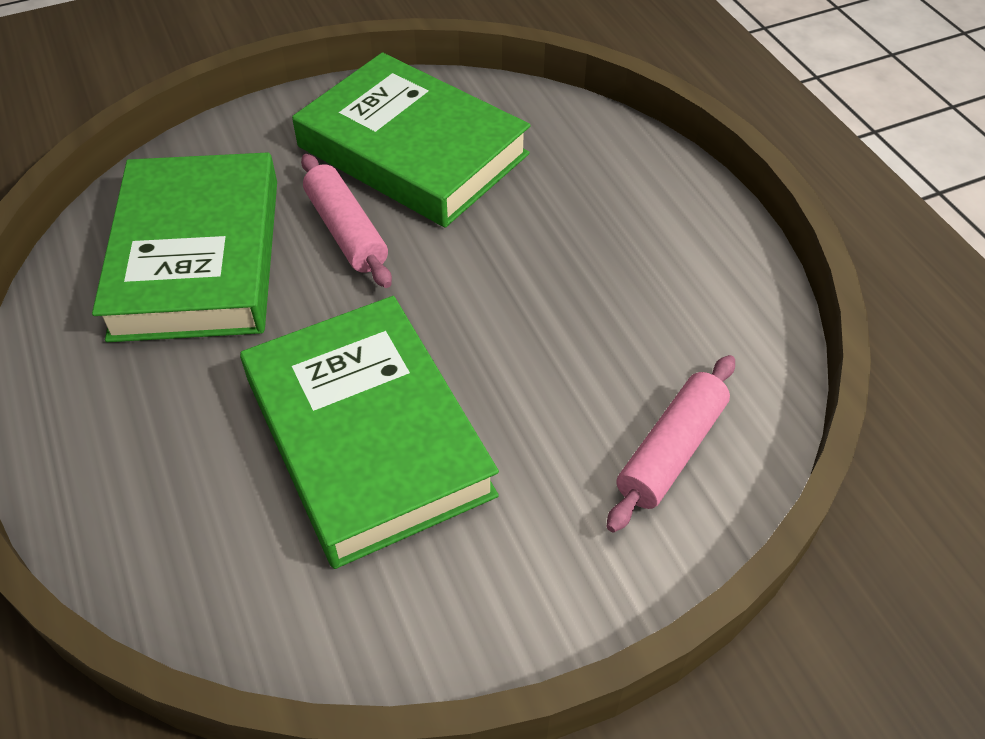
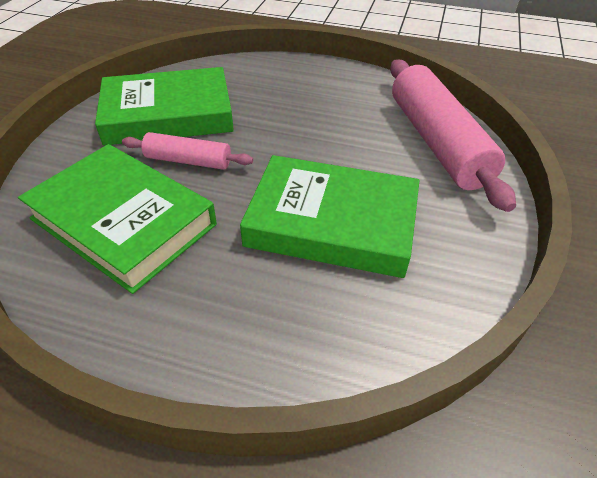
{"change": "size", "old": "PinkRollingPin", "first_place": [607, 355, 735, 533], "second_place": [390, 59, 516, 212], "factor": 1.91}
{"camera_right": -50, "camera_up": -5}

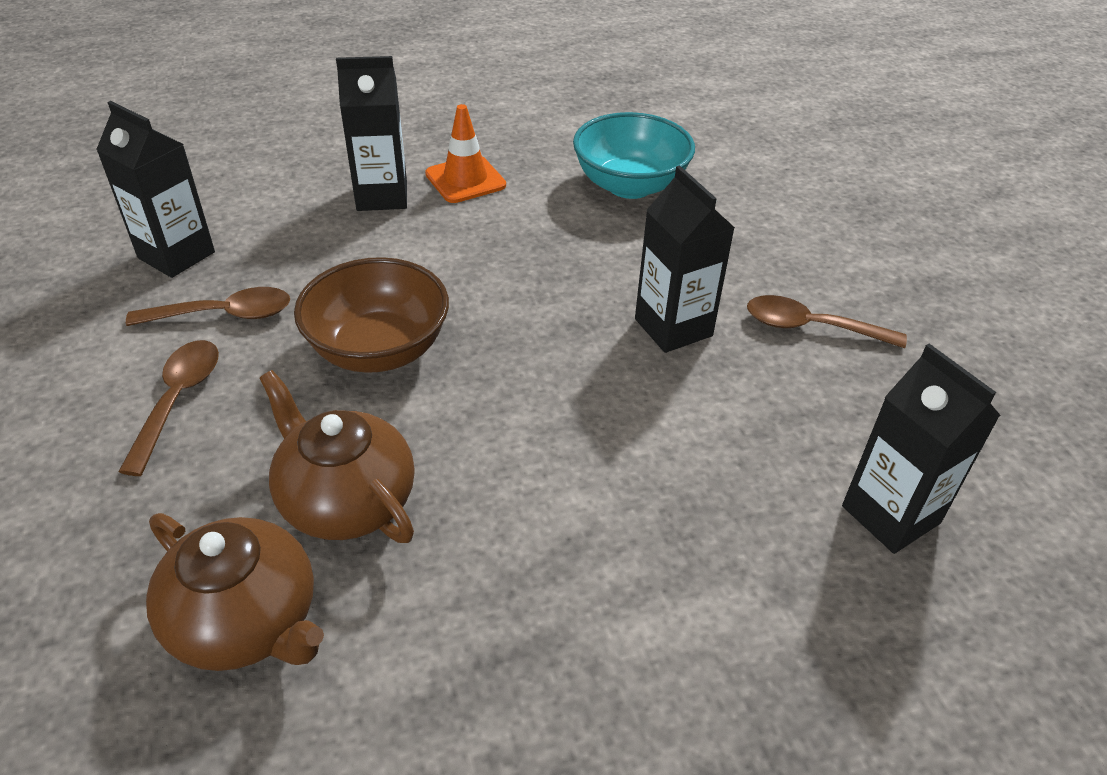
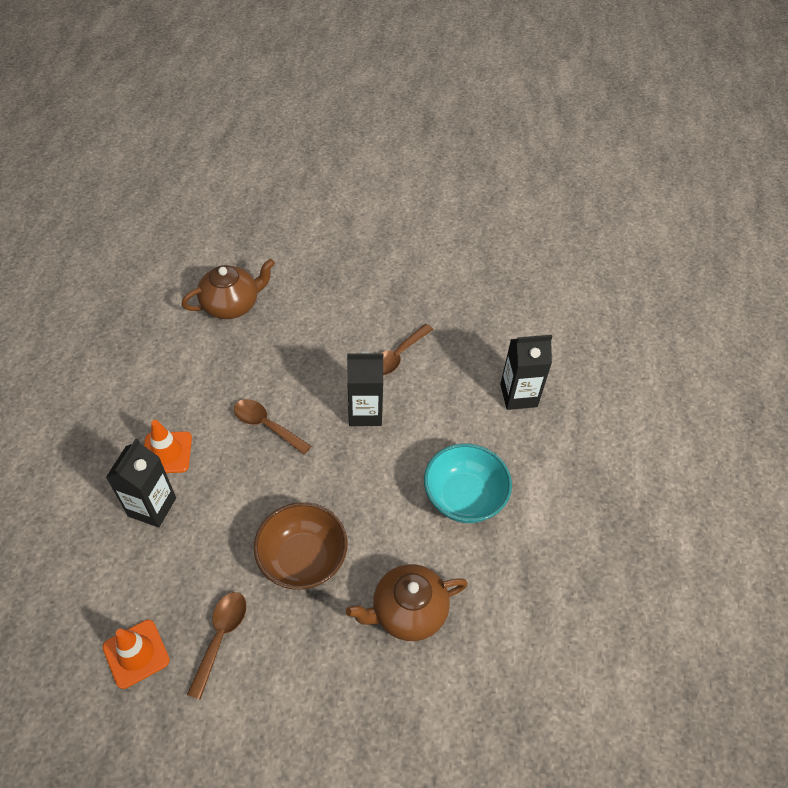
{"change": "exchanged", "old": "BlackCarton", "new": "OrangeTrafficCone", "first_place": [96, 101, 215, 278], "second_place": [103, 620, 170, 689]}
{"change": "relocated", "old": "BrownSpoon", "first_place": [118, 340, 219, 476], "second_place": [234, 399, 311, 454]}
{"change": "relocated", "old": "BrownTeapot", "first_place": [146, 513, 324, 671], "second_place": [181, 259, 275, 319]}
{"change": "relocated", "old": "TurquoiseBowl", "first_place": [573, 112, 695, 199], "second_place": [424, 443, 512, 523]}
{"camera_right": -65, "camera_up": 10}

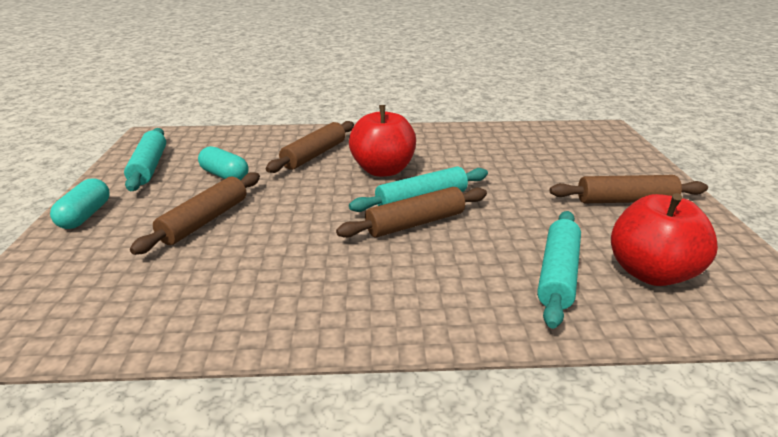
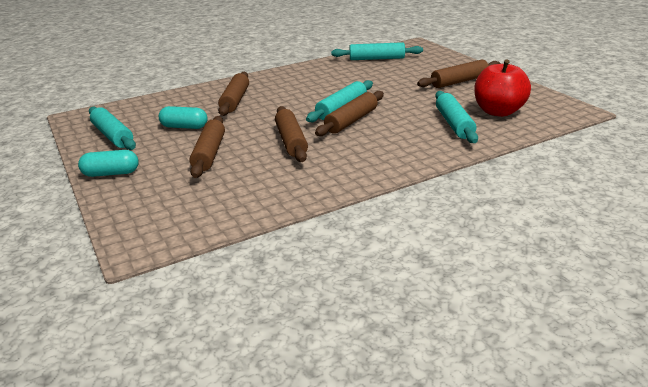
{"change": "spun", "old": "TurquoiseCapsule", "first_place": [50, 178, 110, 229], "second_place": [78, 150, 139, 177], "degrees": -75}
{"change": "missing", "old": "RedApple", "first_place": [349, 105, 416, 177]}
{"change": "appeared", "new": "BrownRollingPin", "second_place": [275, 106, 308, 162]}
{"change": "appeared", "new": "TurquoiseRollingPin", "second_place": [331, 42, 423, 60]}
{"camera_right": -25, "camera_up": 0}

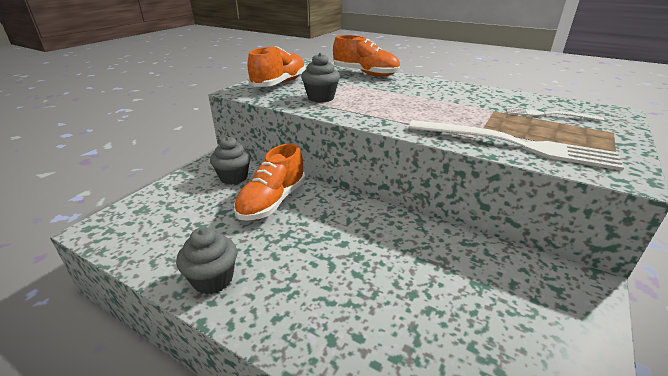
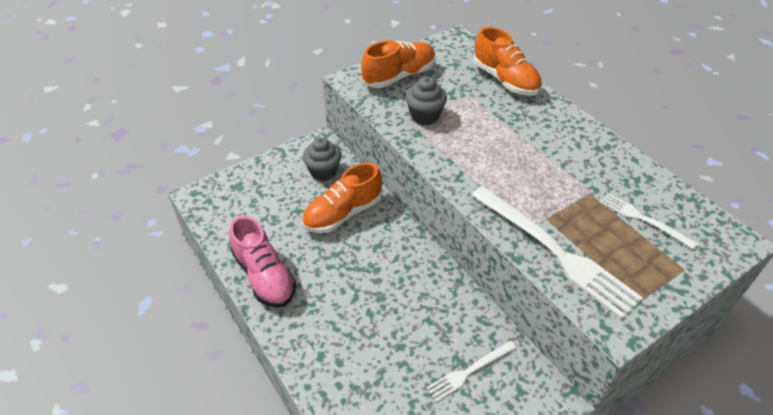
{"change": "exchanged", "old": "GreyCupcake", "new": "PinkShoe", "first_place": [176, 227, 237, 294], "second_place": [229, 216, 296, 308]}
{"change": "appeared", "new": "WhiteFork", "second_place": [426, 341, 517, 402]}
{"camera_right": 25, "camera_up": 15}

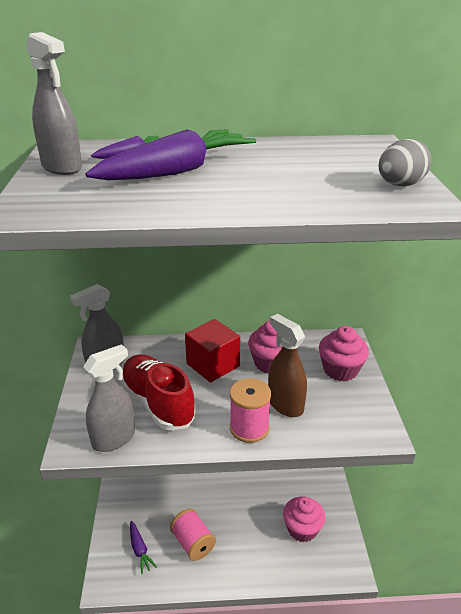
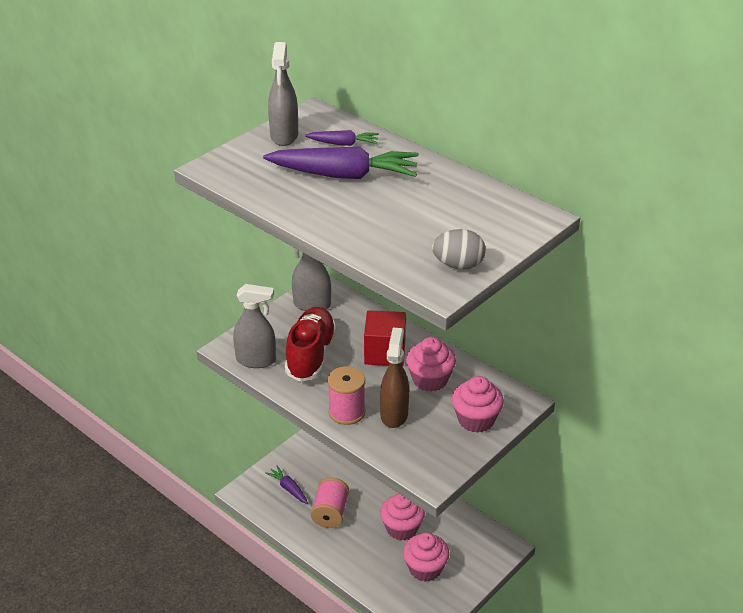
{"change": "spun", "old": "PurpleCarrot", "first_place": [130, 521, 157, 574], "second_place": [265, 465, 308, 504], "degrees": 120}
{"change": "appeared", "new": "PinkCupcake", "second_place": [380, 494, 425, 540]}
{"camera_right": 45, "camera_up": 5}

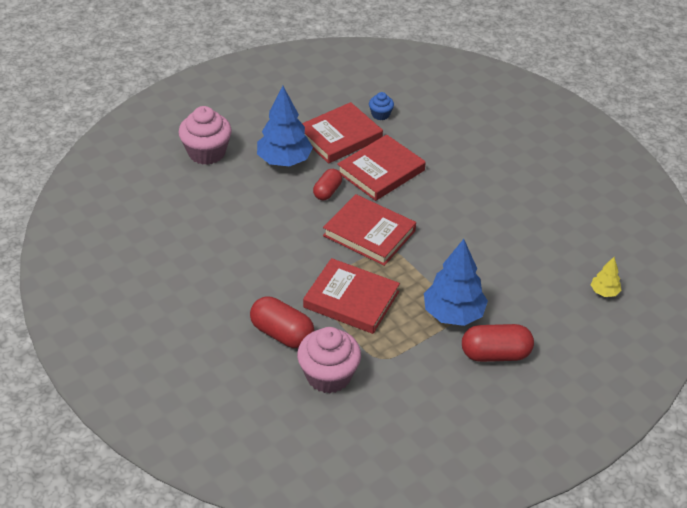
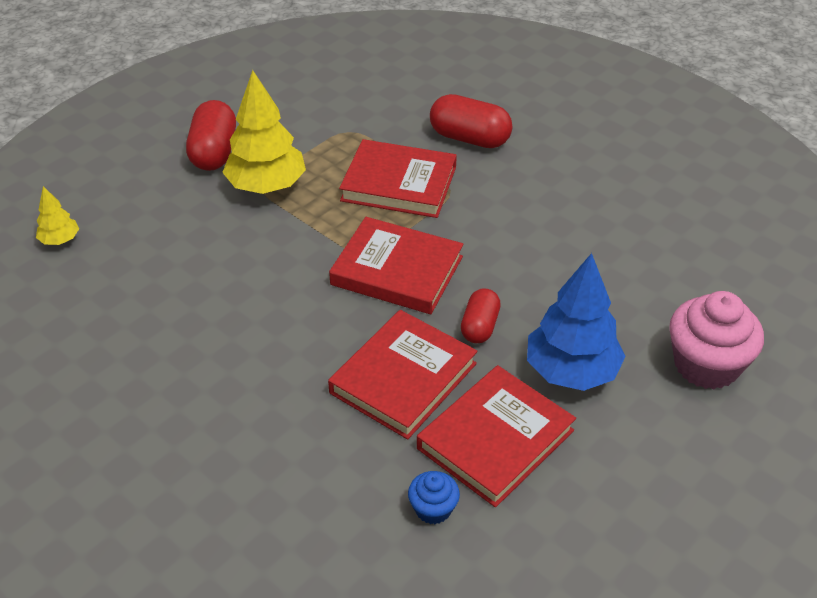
{"change": "missing", "old": "PinkCupcake", "first_place": [297, 327, 361, 393]}
{"change": "colour", "old": "BlueTree", "new": "YellowTree", "first_place": [424, 239, 488, 326], "second_place": [222, 70, 306, 194]}
{"change": "spun", "old": "RedCapsule", "first_place": [462, 324, 534, 362], "second_place": [186, 100, 236, 171], "degrees": -75}
{"camera_right": 170, "camera_up": 0}

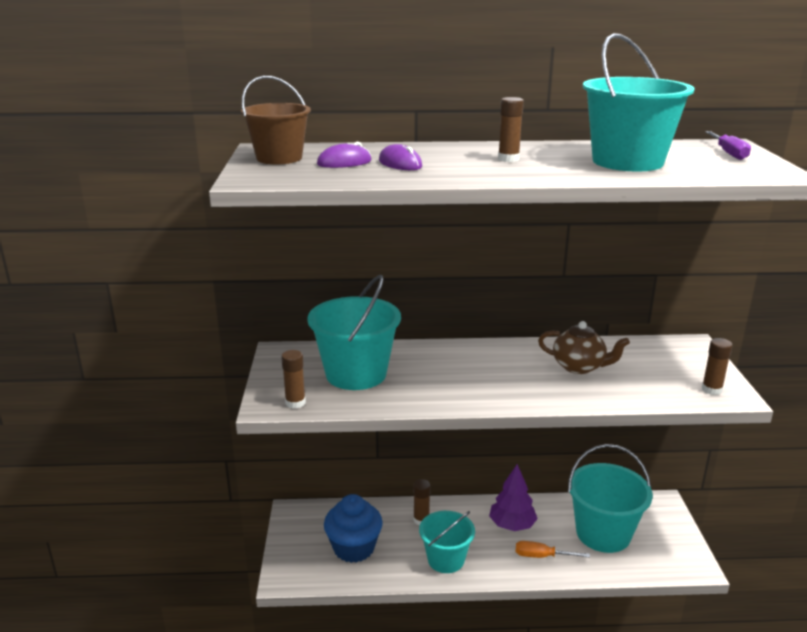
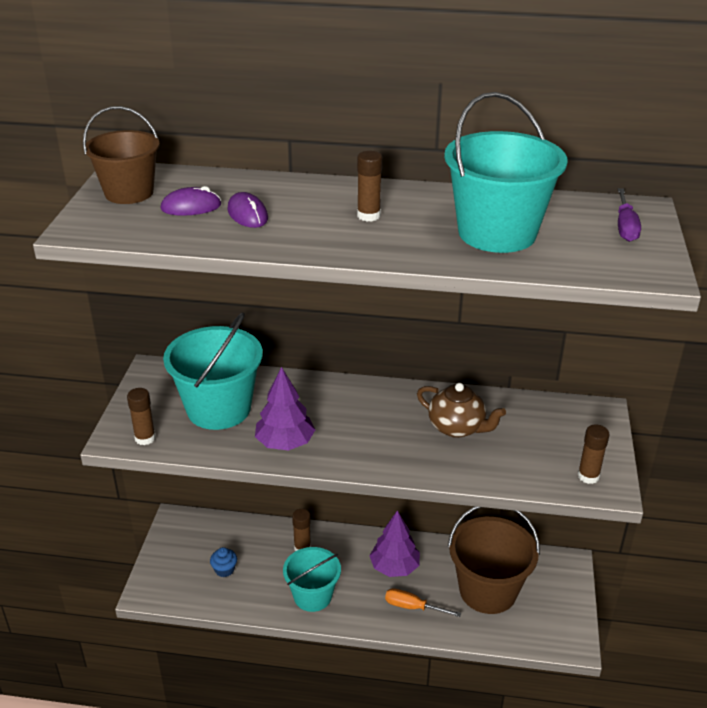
{"change": "size", "old": "BlueCupcake", "first_place": [324, 494, 383, 563], "second_place": [210, 547, 237, 577], "factor": 0.45}
{"change": "colour", "old": "TurquoiseBucket", "new": "BrownBucket", "first_place": [568, 444, 653, 553], "second_place": [448, 506, 540, 614]}
{"change": "appeared", "new": "PurpleTree", "second_place": [255, 367, 315, 451]}
{"camera_right": 10, "camera_up": 10}

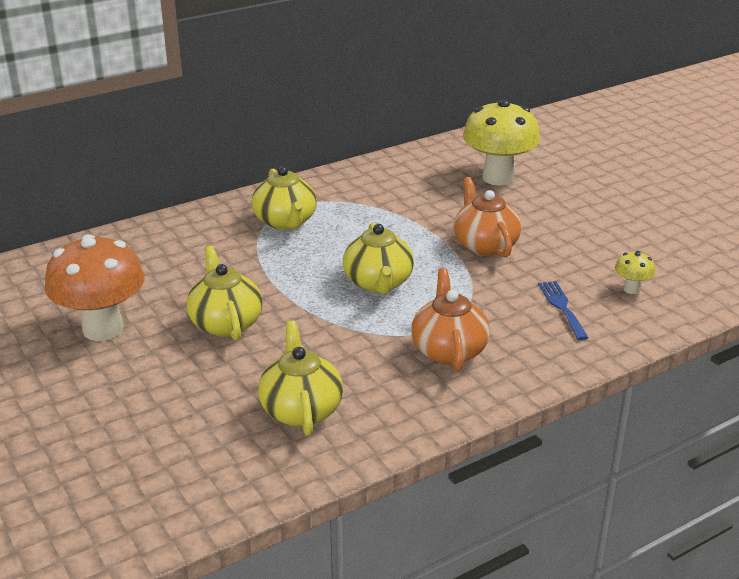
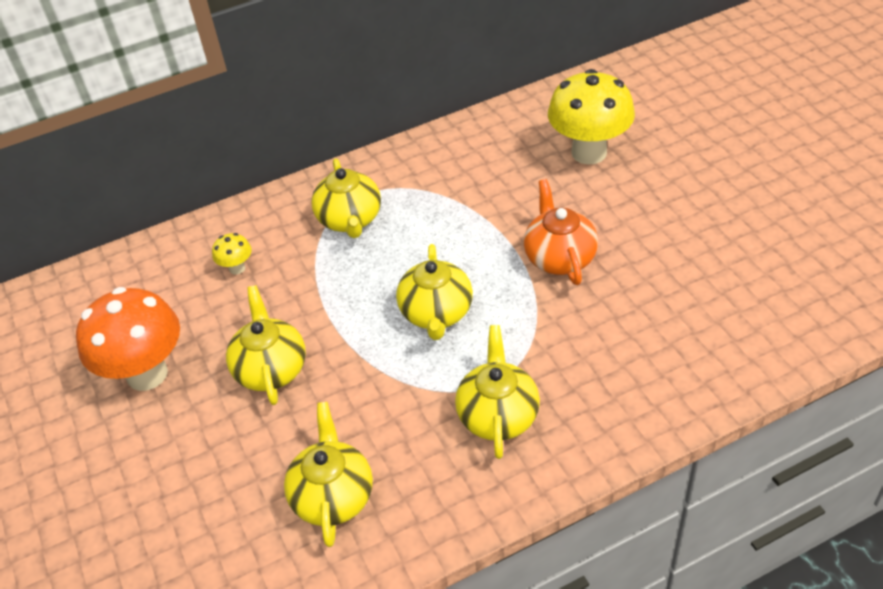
{"change": "colour", "old": "OrangeTeapot", "new": "YellowTeapot", "first_place": [411, 268, 490, 371], "second_place": [455, 325, 540, 459]}
{"change": "missing", "old": "BlueFork", "first_place": [538, 281, 589, 340]}
{"change": "relocated", "old": "YellowMushroom", "first_place": [615, 251, 655, 294], "second_place": [212, 233, 252, 275]}
{"camera_right": 10, "camera_up": 15}

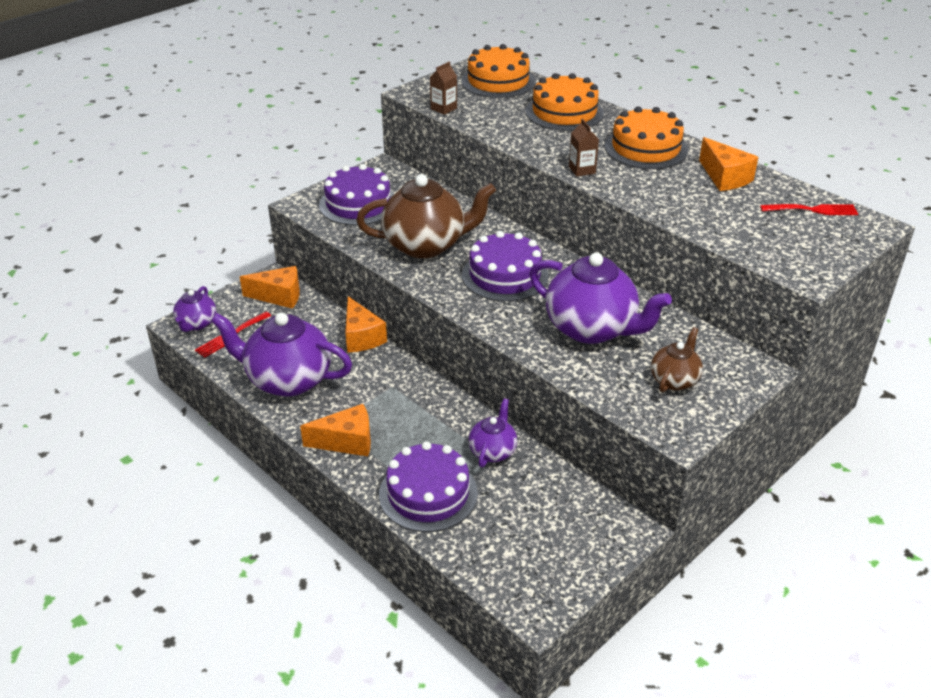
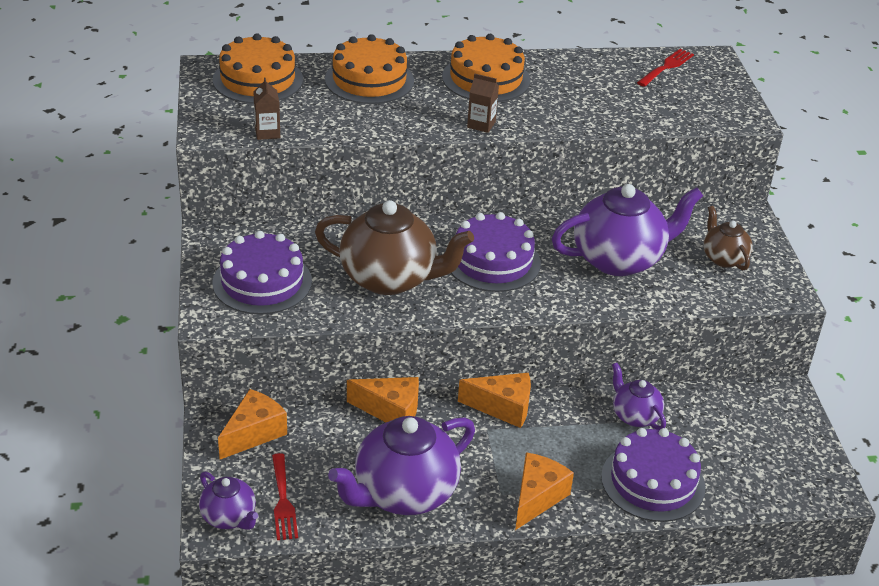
{"change": "spun", "old": "BrownTeapot", "first_place": [356, 174, 496, 258], "second_place": [315, 200, 474, 295], "degrees": 75}
{"change": "relocated", "old": "OrangeCheese", "first_place": [699, 137, 758, 191], "second_place": [458, 373, 531, 428]}
{"camera_right": -55, "camera_up": 0}

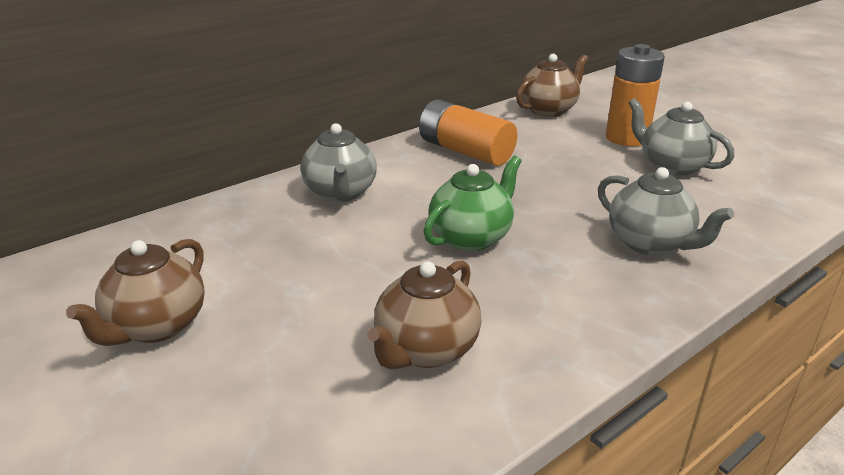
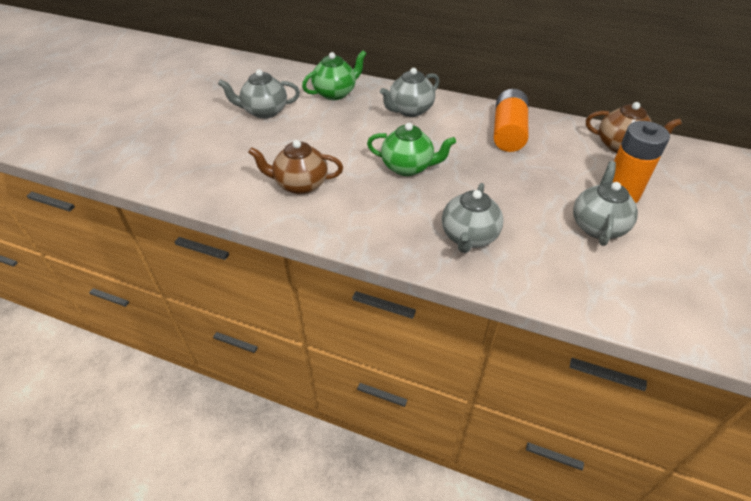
{"change": "colour", "old": "BrownTeapot", "new": "GreyTeapot", "first_place": [66, 239, 205, 346], "second_place": [218, 69, 300, 119]}
{"change": "appeared", "new": "GreenTeapot", "second_place": [302, 50, 367, 100]}
{"camera_right": 60, "camera_up": 15}

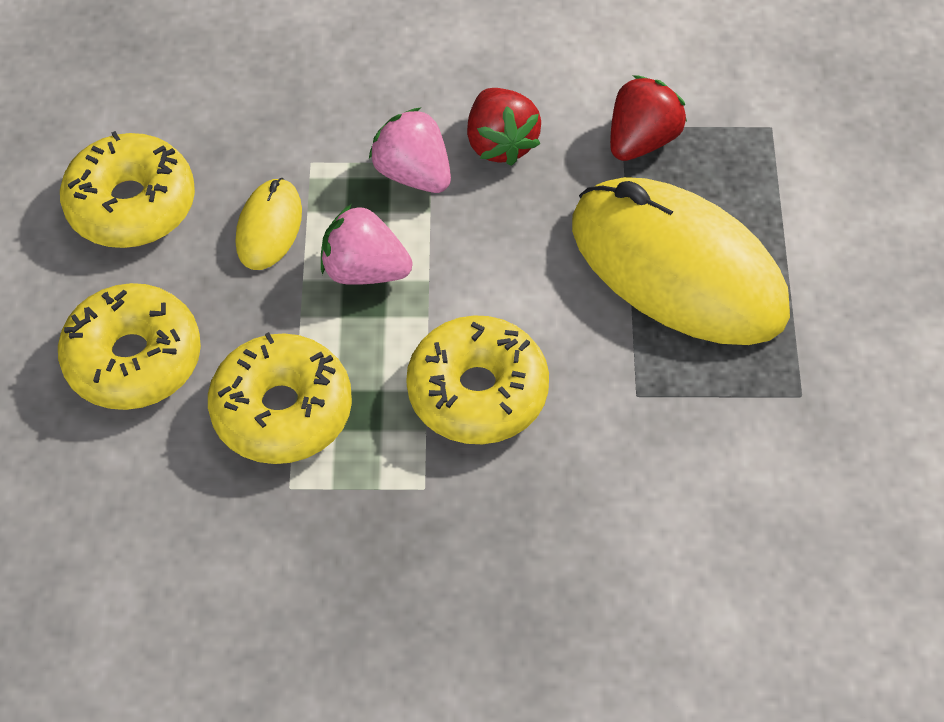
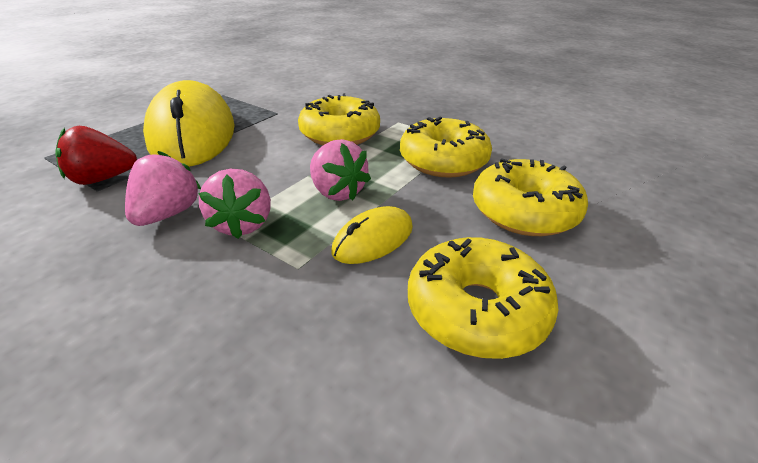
{"change": "colour", "old": "RedStrawberry", "new": "PinkStrawberry", "first_place": [467, 88, 541, 166], "second_place": [125, 151, 201, 226]}
{"camera_right": -145, "camera_up": -20}

